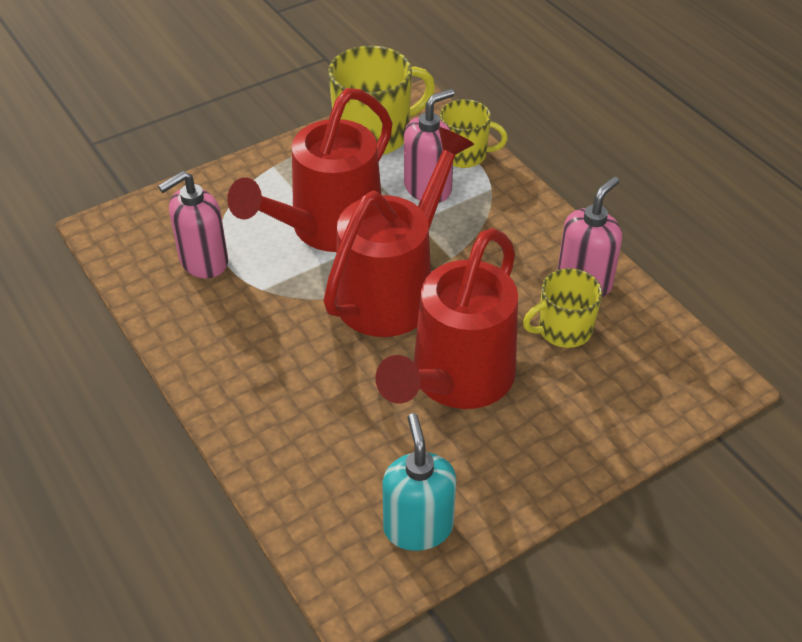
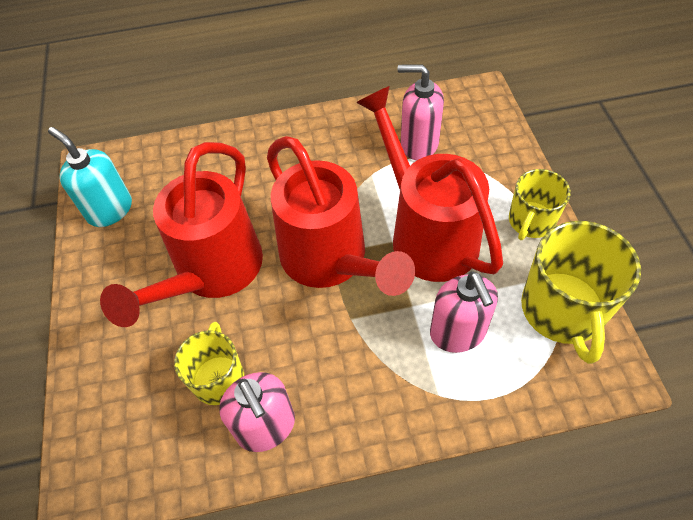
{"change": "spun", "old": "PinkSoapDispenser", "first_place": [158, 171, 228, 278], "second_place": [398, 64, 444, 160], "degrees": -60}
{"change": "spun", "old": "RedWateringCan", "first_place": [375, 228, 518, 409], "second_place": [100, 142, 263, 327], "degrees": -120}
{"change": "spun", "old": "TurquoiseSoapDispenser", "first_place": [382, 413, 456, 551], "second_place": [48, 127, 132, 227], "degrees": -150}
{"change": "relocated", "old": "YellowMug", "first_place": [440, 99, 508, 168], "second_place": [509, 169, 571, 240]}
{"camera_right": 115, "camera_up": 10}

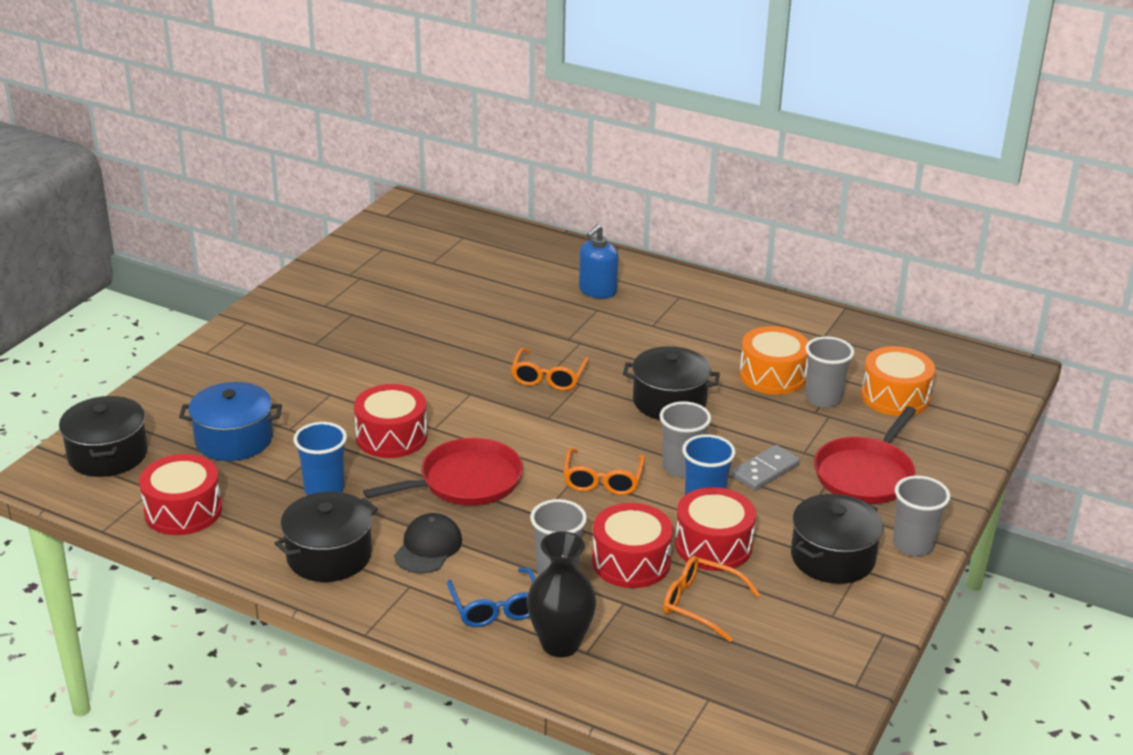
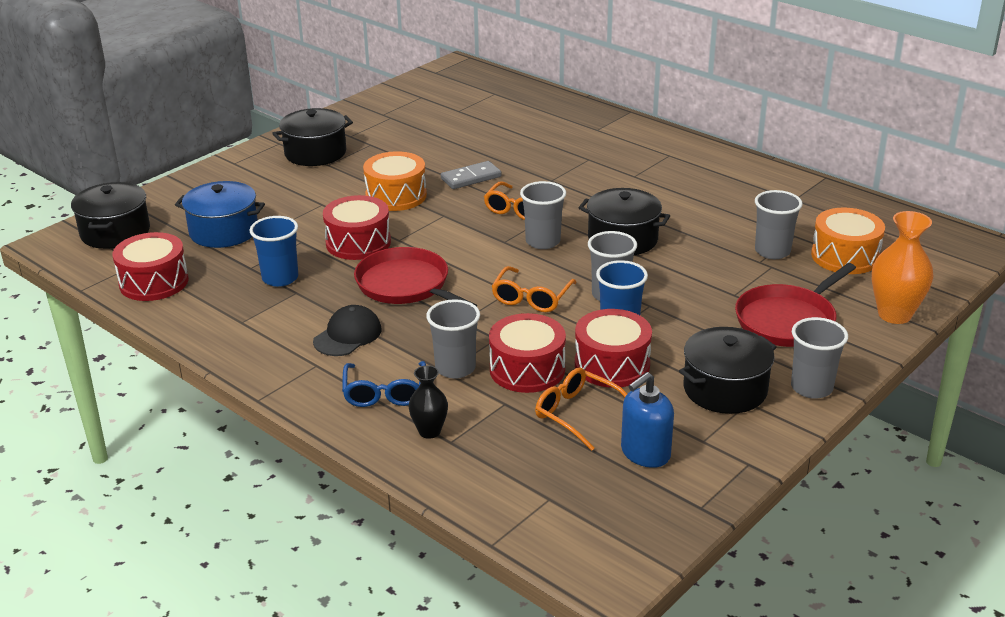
{"change": "relocated", "old": "BlackPot", "first_place": [274, 492, 378, 582], "second_place": [272, 108, 353, 166]}
{"change": "spun", "old": "RedPan", "first_place": [363, 438, 523, 506], "second_place": [354, 247, 477, 307], "degrees": -120}
{"change": "size", "old": "BlackVase", "first_place": [527, 531, 596, 657], "second_place": [408, 365, 448, 439], "factor": 0.6}
{"change": "relocated", "old": "BlueSoapDispenser", "first_place": [579, 224, 619, 299], "second_place": [621, 372, 674, 468]}
{"change": "relocated", "old": "GreyDomino", "first_place": [731, 445, 800, 491], "second_place": [441, 161, 502, 189]}
{"change": "relocated", "old": "OrangeDrum", "first_place": [739, 326, 809, 395], "second_place": [363, 151, 427, 211]}
{"change": "appeared", "new": "GreyCup", "second_place": [520, 181, 566, 249]}
{"change": "appeared", "new": "OrangeVase", "second_place": [872, 211, 933, 324]}
{"camera_right": 15, "camera_up": 0}

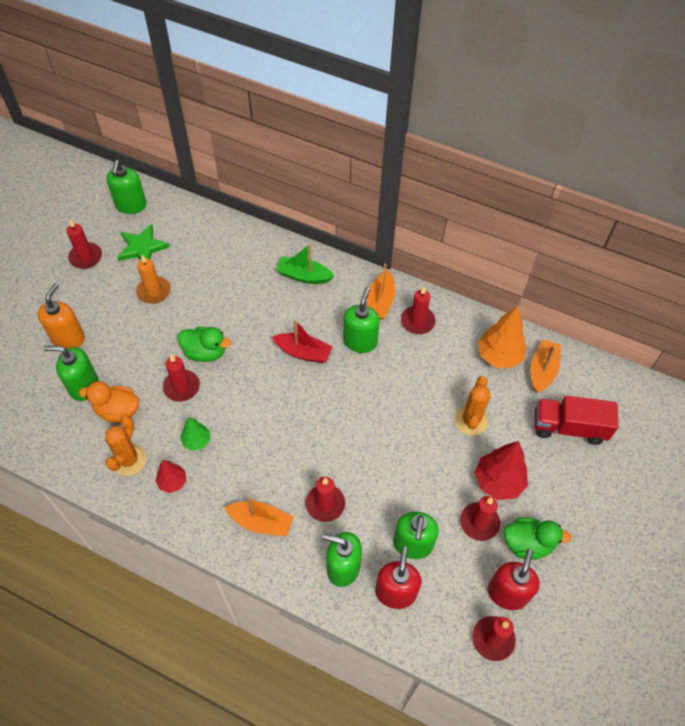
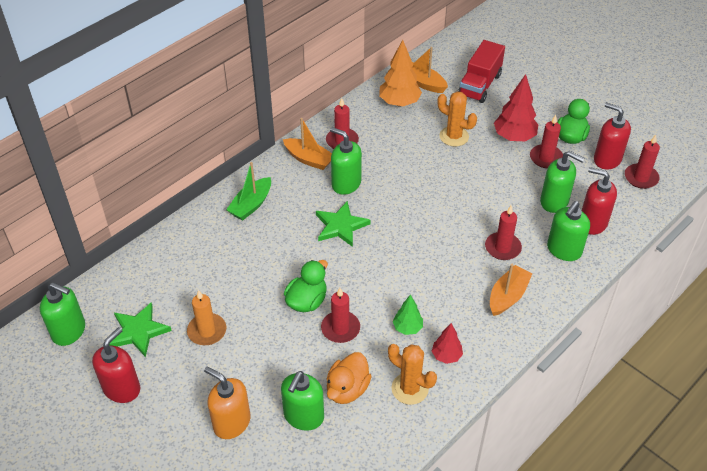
{"change": "exchanged", "old": "RedCandle", "new": "RedSoapDispenser", "first_place": [67, 220, 102, 269], "second_place": [92, 327, 140, 403]}
{"change": "exchanged", "old": "RedBoat", "new": "GreenStar", "first_place": [272, 319, 333, 363], "second_place": [316, 201, 371, 247]}
{"camera_right": -70, "camera_up": -10}

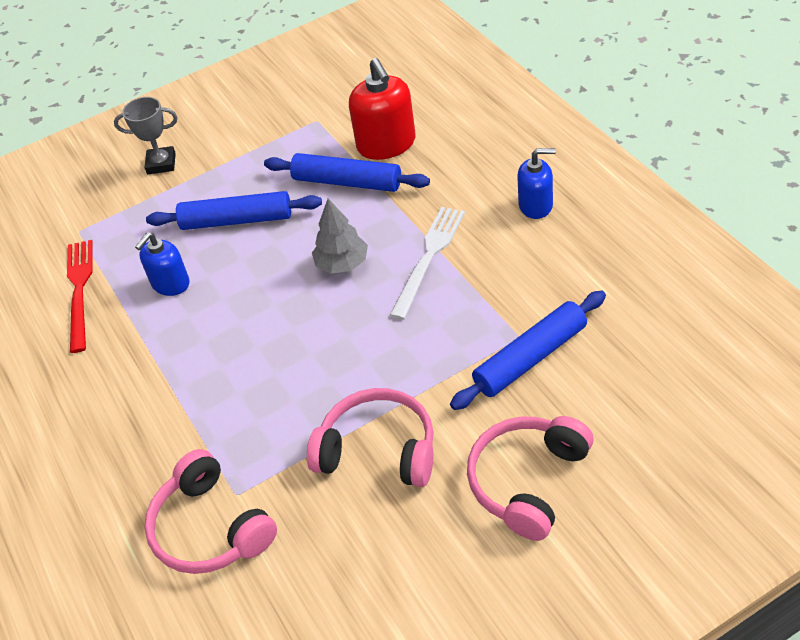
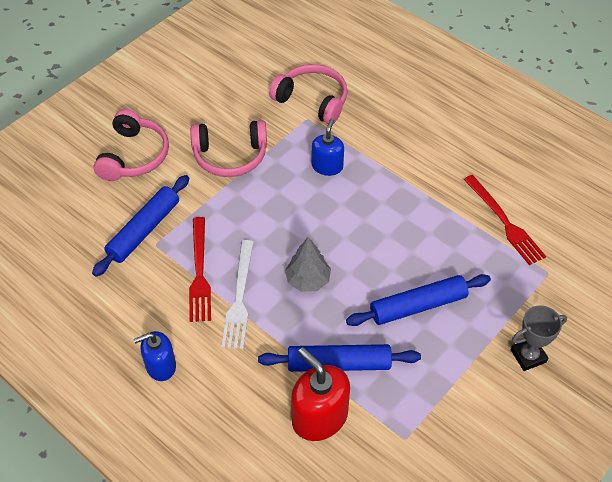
{"change": "relocated", "old": "BlueSoapDispenser", "first_place": [135, 233, 189, 296], "second_place": [312, 119, 344, 176]}
{"change": "appeared", "new": "RedFork", "second_place": [189, 217, 211, 322]}
{"camera_right": 155, "camera_up": 5}

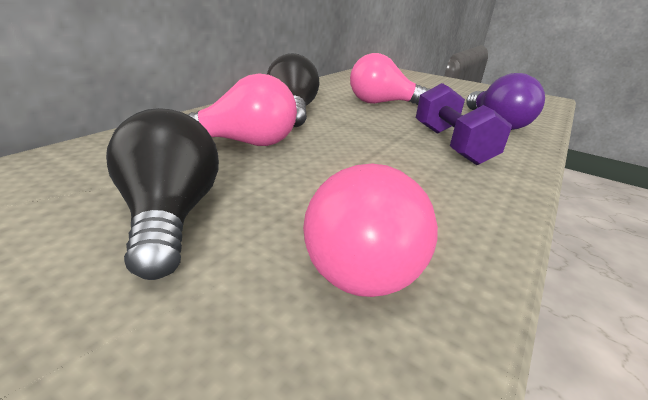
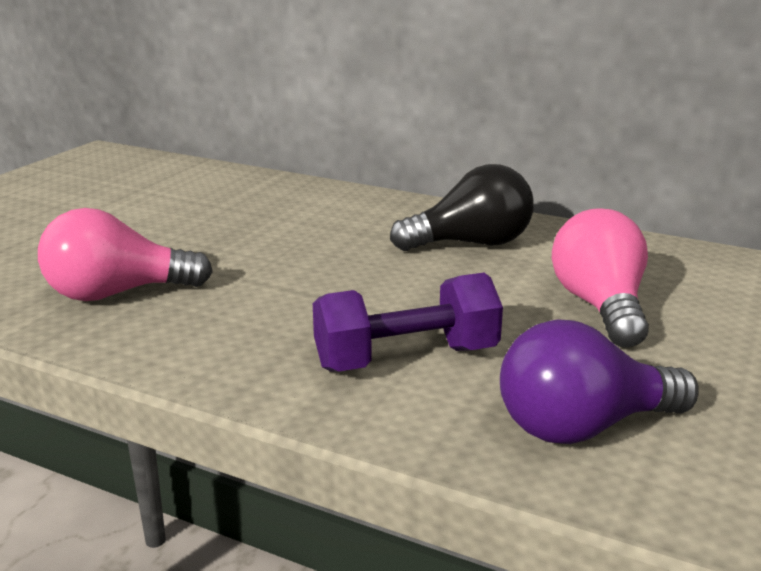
{"change": "missing", "old": "BlackLightBulb", "first_place": [106, 108, 219, 280]}
{"change": "missing", "old": "PinkLightBulb", "first_place": [186, 73, 297, 146]}
{"camera_right": 85, "camera_up": -5}

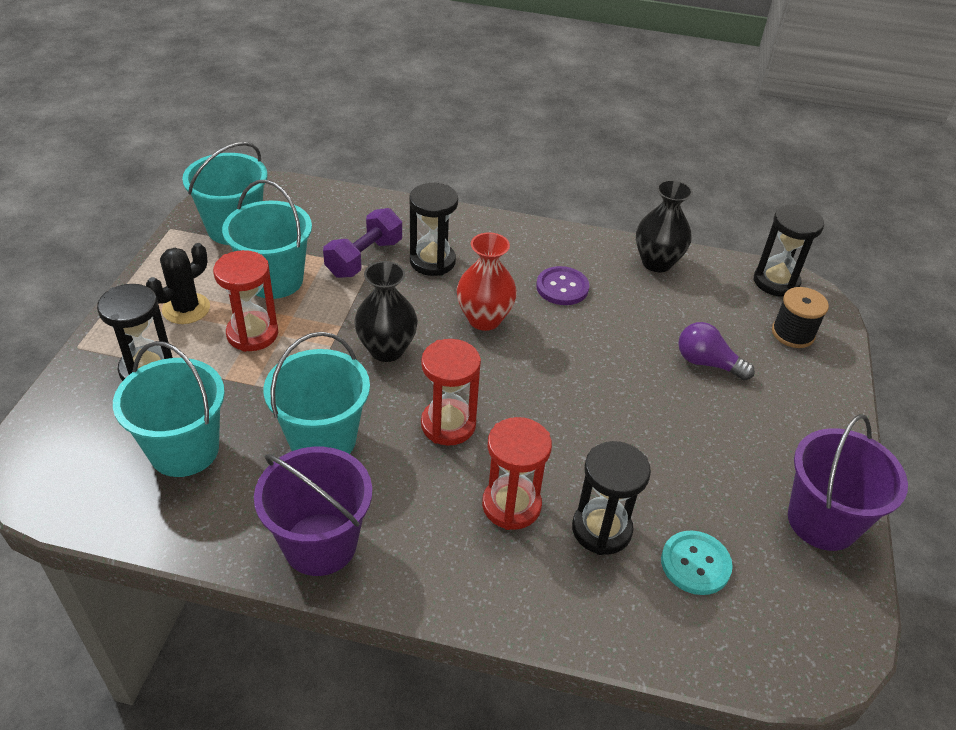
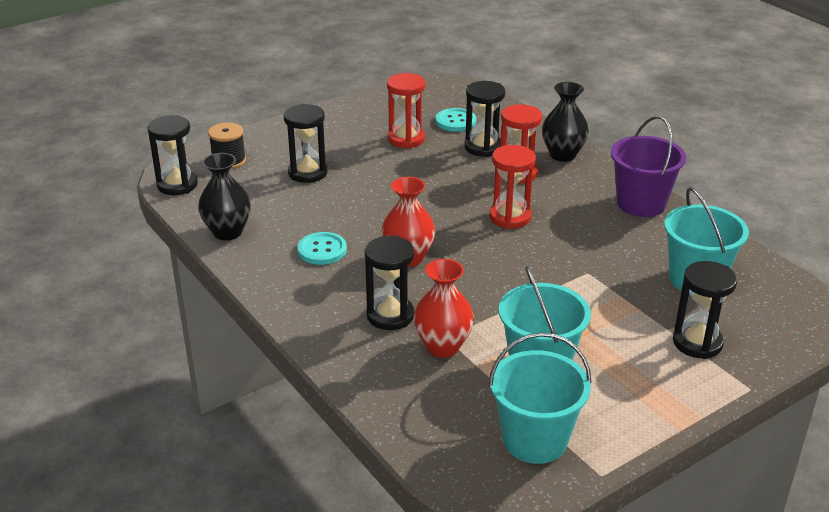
{"change": "missing", "old": "BlackCactus", "first_place": [146, 243, 210, 324]}
{"change": "relocated", "old": "RedHourglass", "first_place": [213, 250, 278, 352], "second_place": [387, 73, 425, 148]}
{"change": "missing", "old": "TurquoiseBucket", "first_place": [263, 332, 370, 454]}
{"change": "exchanged", "old": "PurpleDumbbell", "new": "RedVase", "first_place": [323, 208, 402, 278], "second_place": [414, 259, 474, 357]}
{"change": "relocated", "old": "BlackVase", "first_place": [354, 261, 418, 362], "second_place": [542, 82, 589, 162]}
{"change": "colour", "old": "PurpleButton", "new": "TurquoiseButton", "first_place": [536, 266, 589, 305], "second_place": [297, 232, 347, 265]}
{"change": "exchanged", "old": "PurpleLightBulb", "new": "BlackHourglass", "first_place": [678, 322, 755, 381], "second_place": [284, 104, 327, 183]}
{"change": "missing", "old": "PurpleBucket", "first_place": [788, 414, 908, 551]}
{"camera_right": -135, "camera_up": -10}

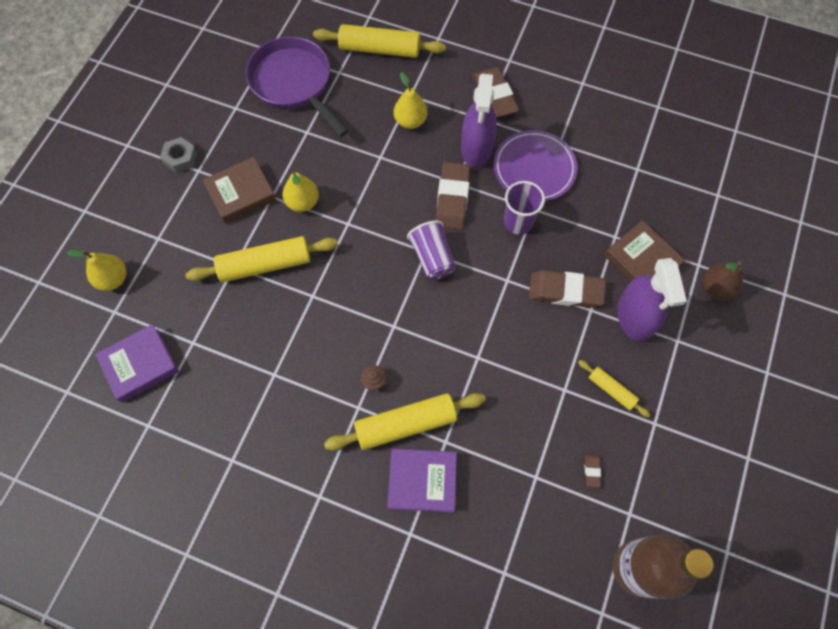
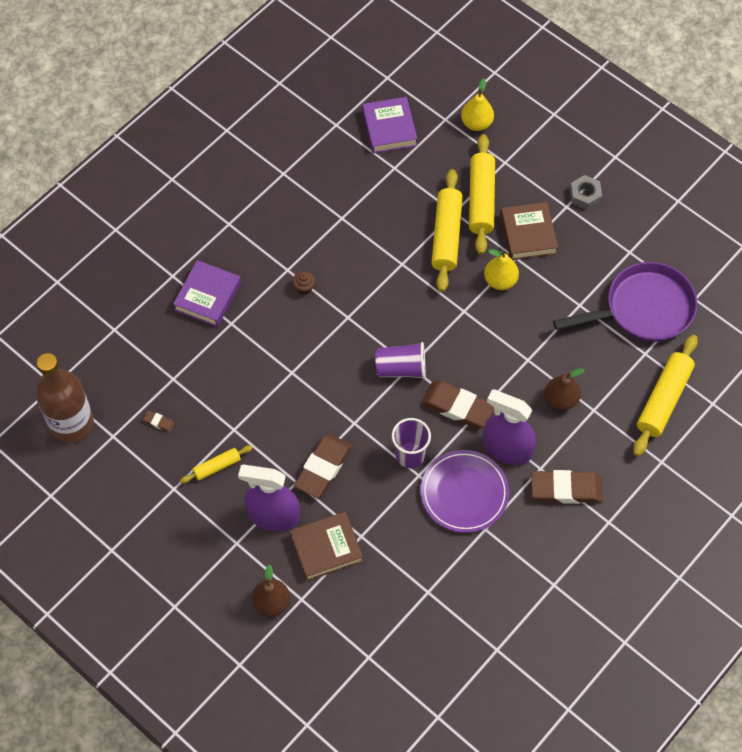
{"change": "relocated", "old": "YellowRollingPin", "first_place": [324, 393, 486, 451], "second_place": [469, 134, 495, 255]}
{"change": "colour", "old": "YellowPear", "new": "BrownPear", "first_place": [394, 72, 428, 129], "second_place": [545, 368, 584, 410]}
{"camera_right": 110, "camera_up": -5}

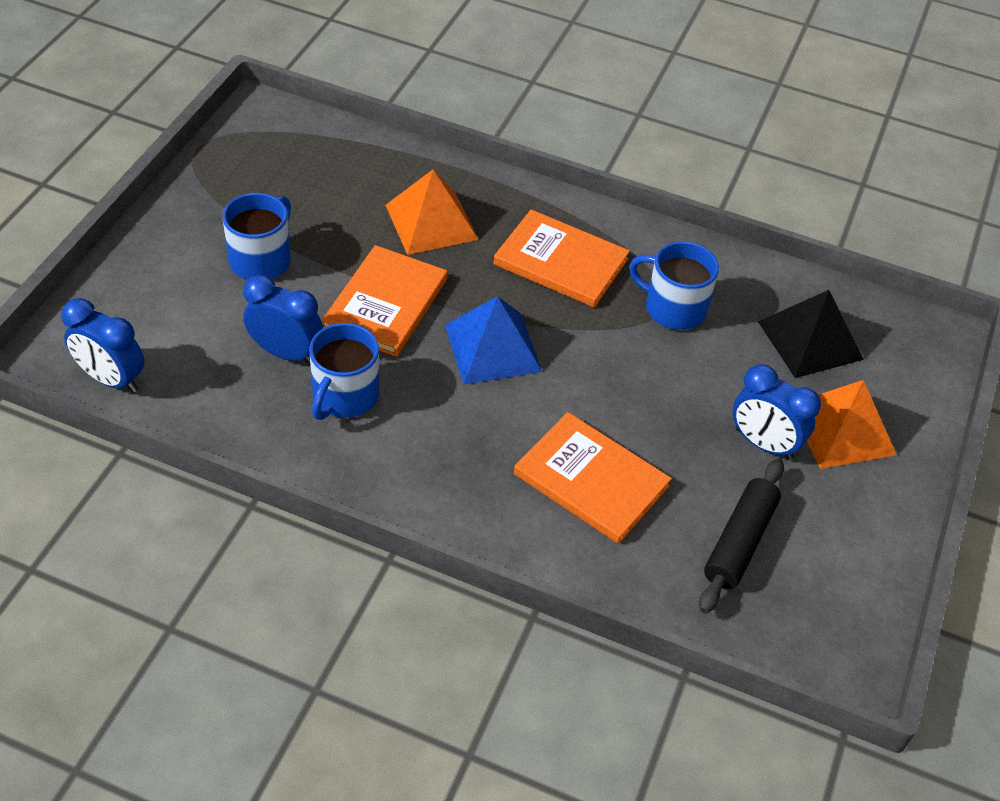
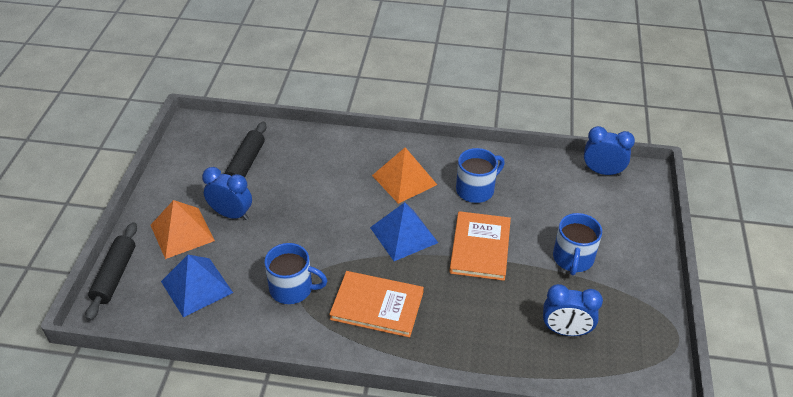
{"change": "relocated", "old": "BlueClock", "first_place": [243, 275, 323, 364], "second_place": [543, 284, 603, 336]}
{"change": "spun", "old": "BlueMug", "first_place": [309, 323, 380, 420], "second_place": [456, 148, 505, 203], "degrees": 45}
{"change": "relocated", "old": "OrangePyramid", "first_place": [385, 170, 479, 255], "second_place": [372, 147, 437, 204]}
{"change": "missing", "old": "OrangeBook", "first_place": [514, 412, 672, 544]}
{"change": "colour", "old": "BlackPyramid", "new": "BluePyramid", "first_place": [758, 290, 864, 378], "second_place": [161, 255, 233, 318]}
{"change": "appeared", "new": "BlackRollingPin", "second_place": [85, 222, 137, 321]}
{"camera_right": 170, "camera_up": -5}

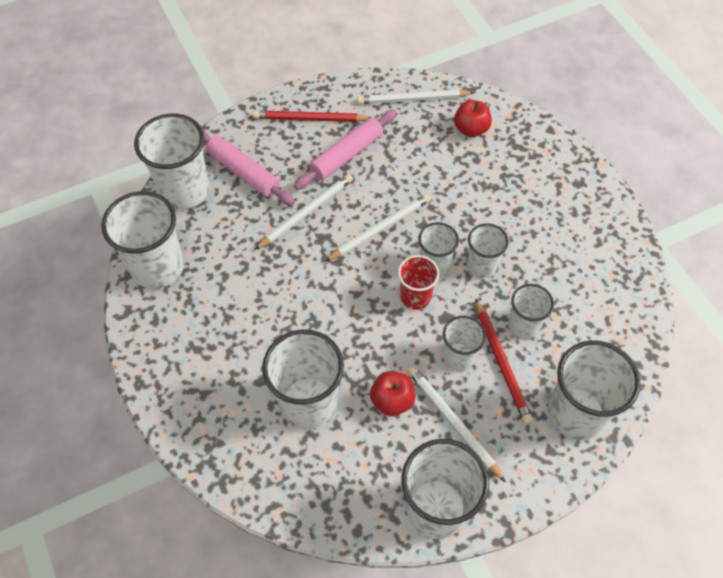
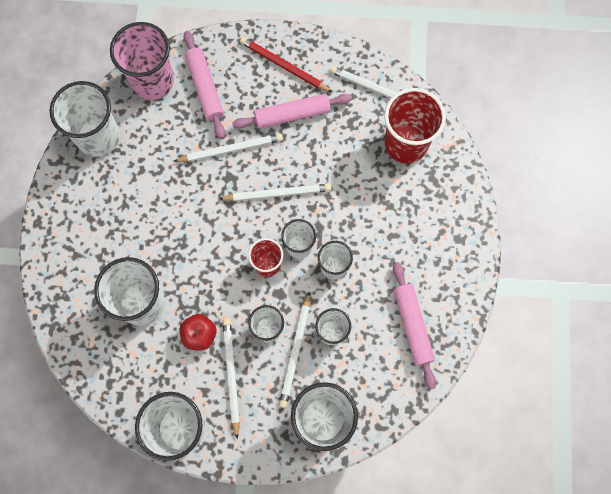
{"change": "colour", "old": "WhiteCup", "new": "PinkCup", "first_place": [134, 113, 210, 209], "second_place": [110, 22, 174, 100]}
{"change": "exchanged", "old": "RedApple", "new": "RedCup", "first_place": [454, 100, 492, 137], "second_place": [384, 88, 446, 164]}
{"change": "colour", "old": "RedPencil", "new": "WhitePencil", "first_place": [475, 298, 533, 424], "second_place": [279, 292, 310, 408]}
{"change": "appeared", "new": "PinkRollingPin", "second_place": [393, 262, 436, 390]}
{"camera_right": 30, "camera_up": 15}

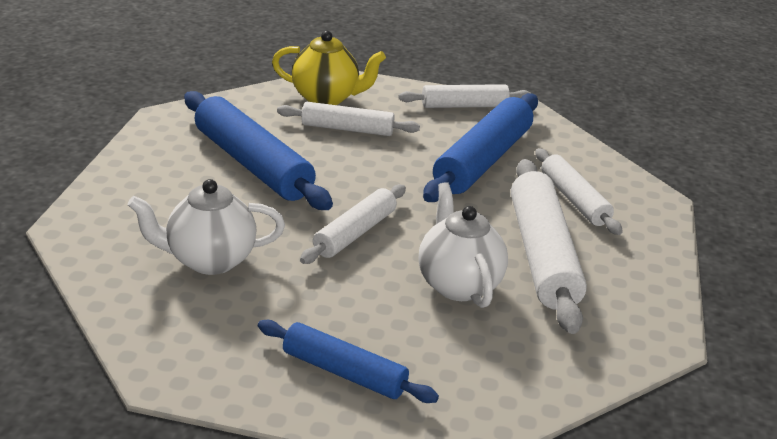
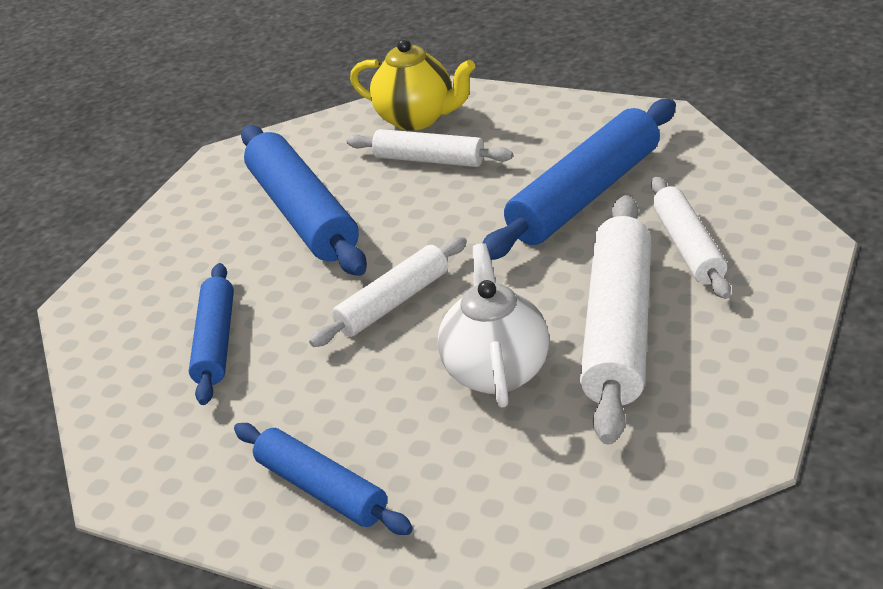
{"change": "exchanged", "old": "WhiteTeapot", "new": "BlueRollingPin", "first_place": [128, 179, 285, 275], "second_place": [189, 263, 234, 405]}
{"change": "missing", "old": "WhiteRollingPin", "first_place": [398, 84, 530, 108]}
{"camera_right": 20, "camera_up": 5}

